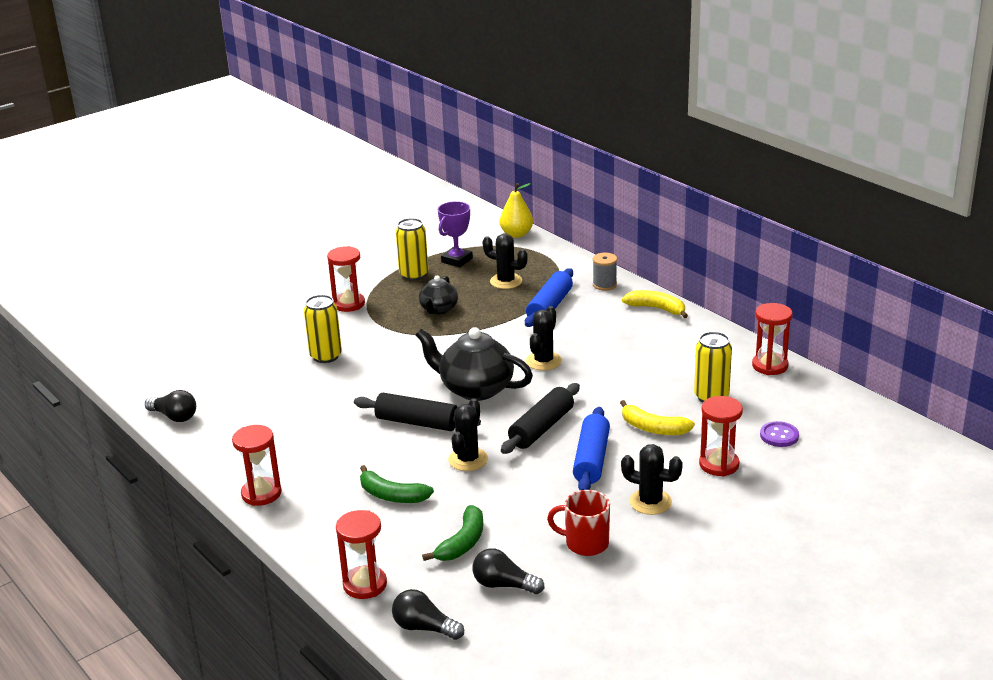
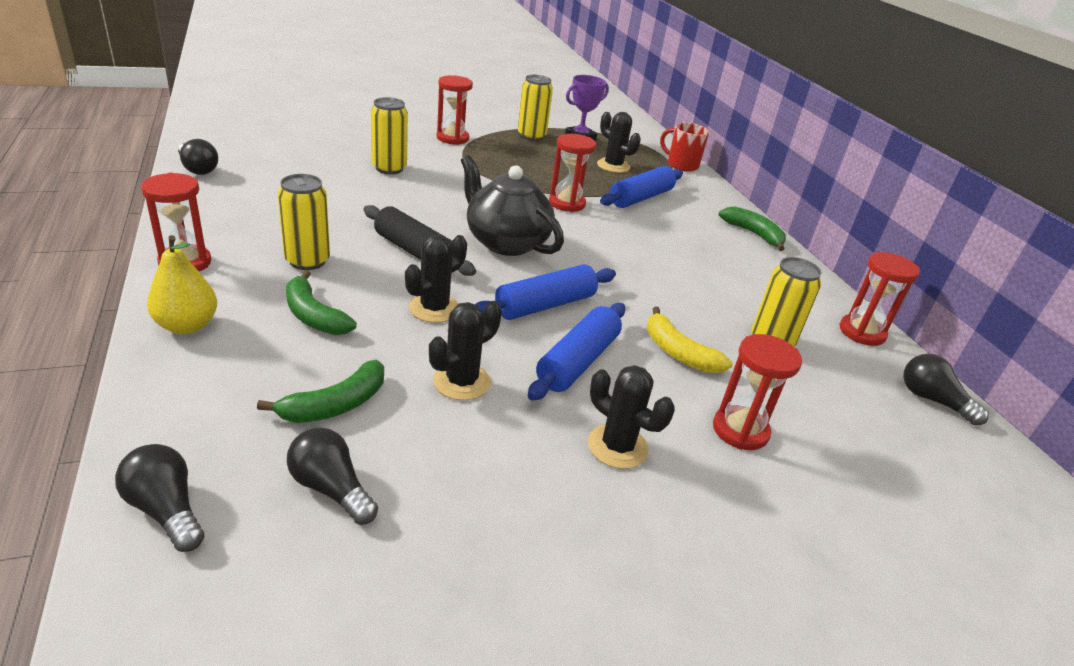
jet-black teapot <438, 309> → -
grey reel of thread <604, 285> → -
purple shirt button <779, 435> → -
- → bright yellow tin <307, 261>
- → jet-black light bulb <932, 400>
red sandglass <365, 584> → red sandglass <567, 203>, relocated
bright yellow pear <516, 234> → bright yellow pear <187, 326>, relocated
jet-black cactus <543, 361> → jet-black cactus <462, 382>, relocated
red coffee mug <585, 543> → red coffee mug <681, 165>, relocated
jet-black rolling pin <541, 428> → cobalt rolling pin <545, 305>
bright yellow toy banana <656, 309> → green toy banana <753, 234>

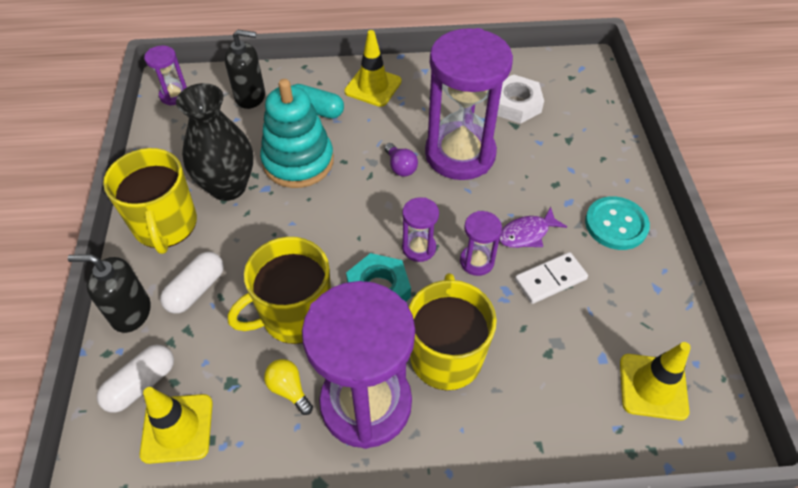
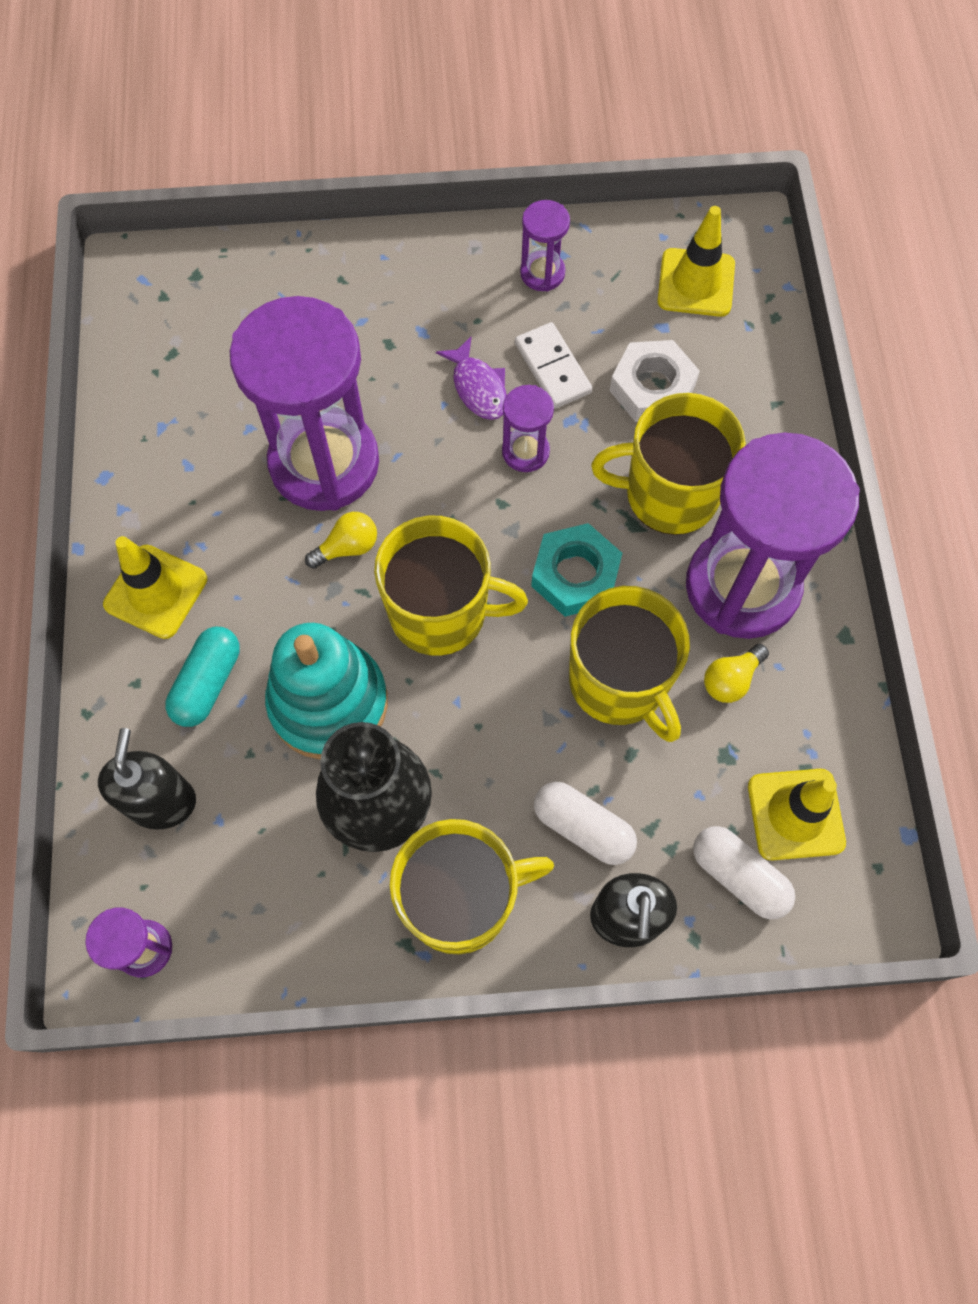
aqua shirt button <616, 224> → -
- → bright yellow coffee mug <441, 612>
purple sandglass <419, 248> → purple sandglass <542, 273>, relocated
snow-white hexagon nut <516, 104> → snow-white hexagon nut <652, 388>, relocated
purple light bulb <400, 167> → bright yellow light bulb <347, 547>

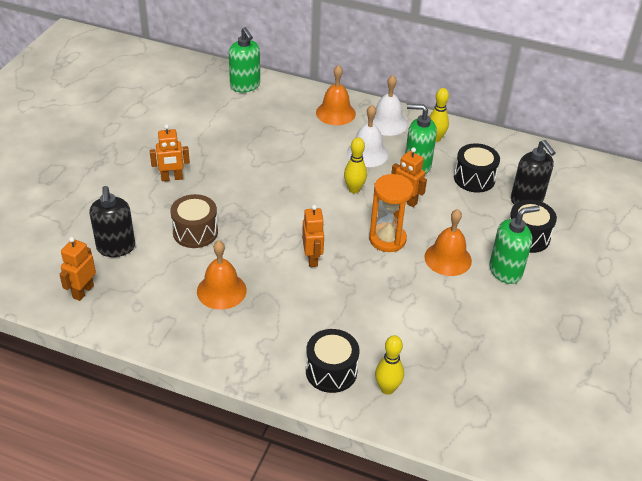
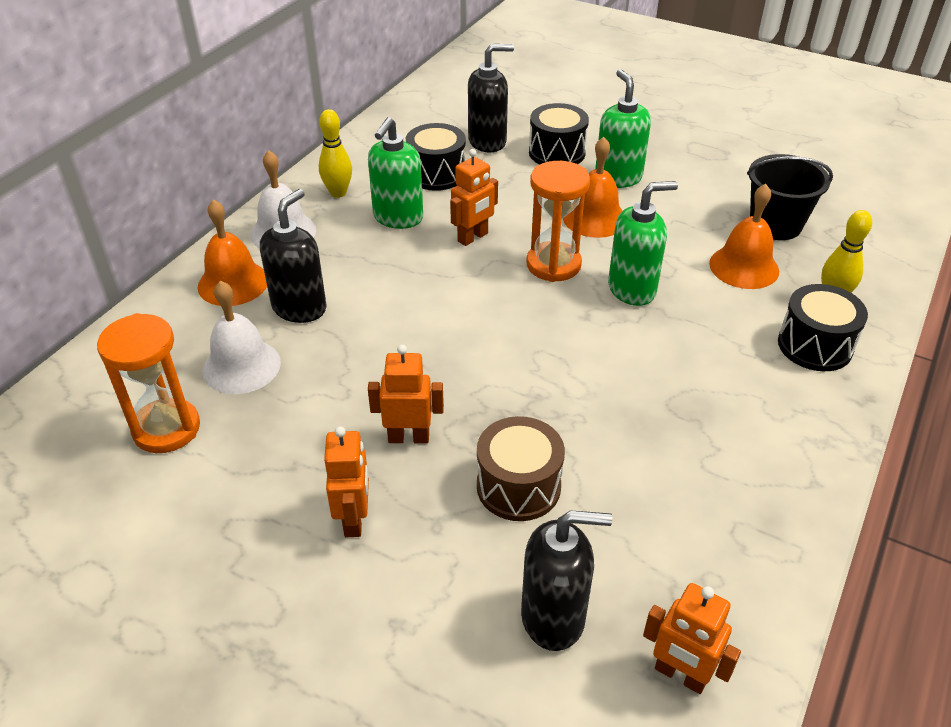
bright yellow tenpin <354, 189> → -
- → orange sandglass <166, 429>
- → jet-black soap dispenser <299, 308>
- → jet-black bucket <775, 225>
orange hand bell <221, 290> → orange hand bell <744, 267>, relocated
green soap dispenser <245, 86> → green soap dispenser <632, 289>, relocated
orange toy robot <312, 259> → orange toy robot <408, 437>, relocated
snow-white hand bell <367, 153> → snow-white hand bell <241, 366>, relocated

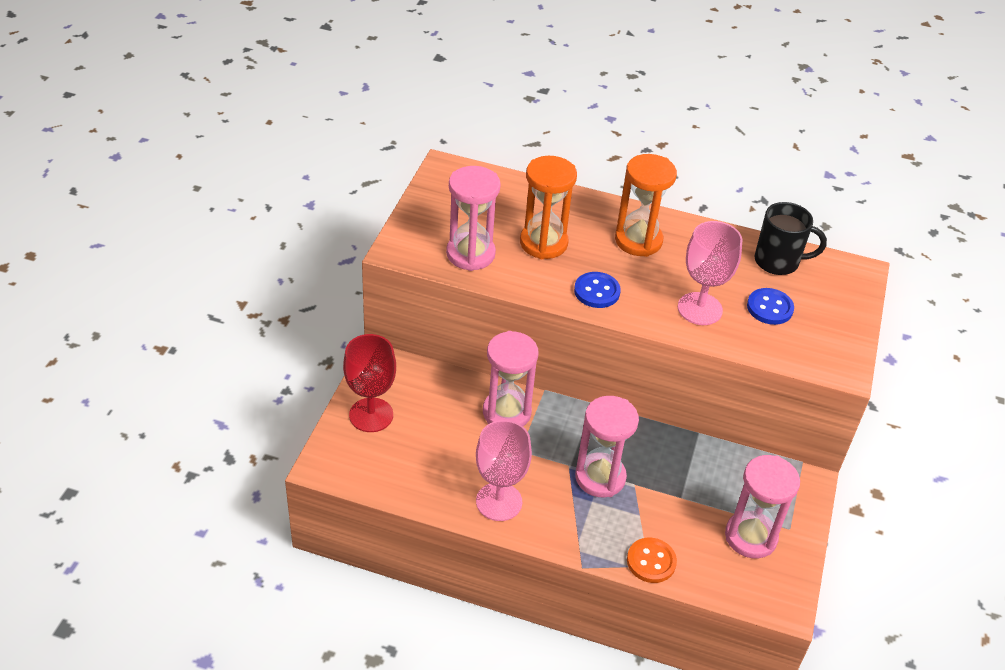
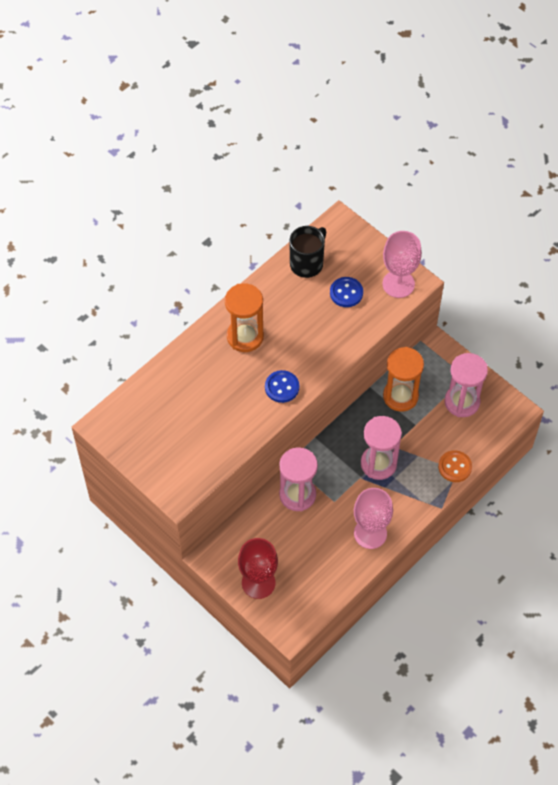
pink sandglass <470, 254> → -
orange sandglass <543, 243> → orange sandglass <400, 396>, relocated
pink wine glass <700, 309> → pink wine glass <398, 284>, relocated

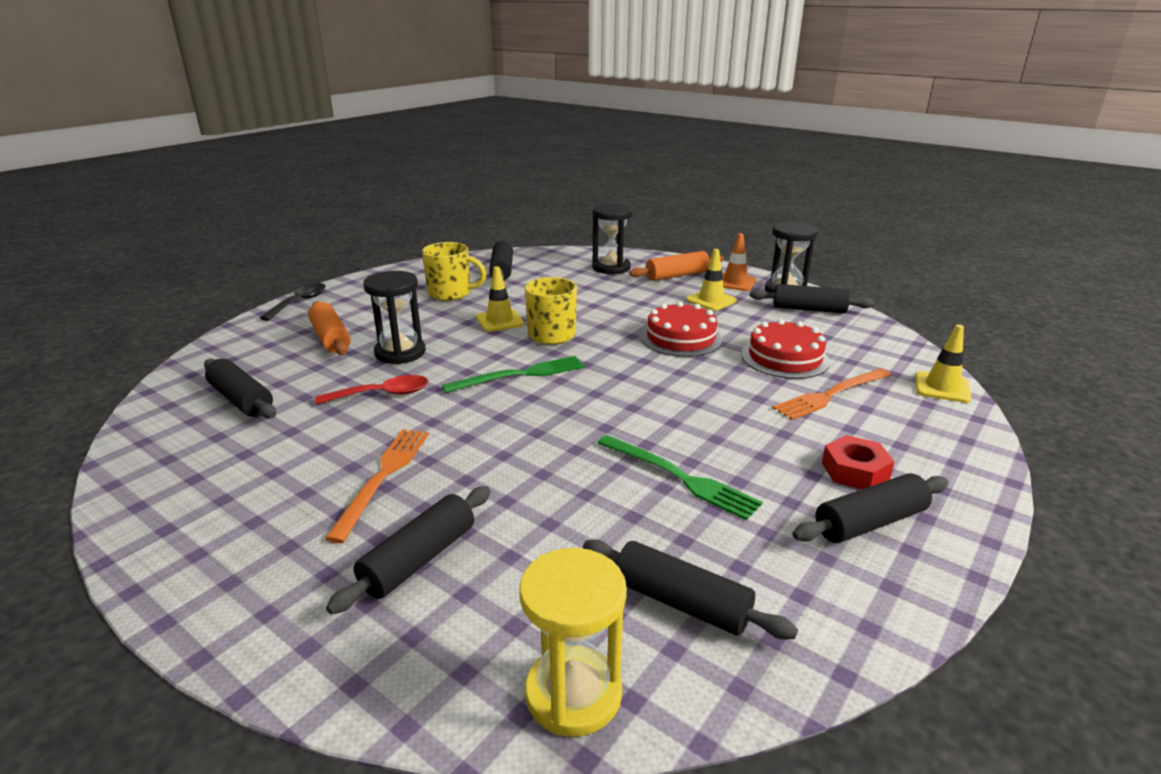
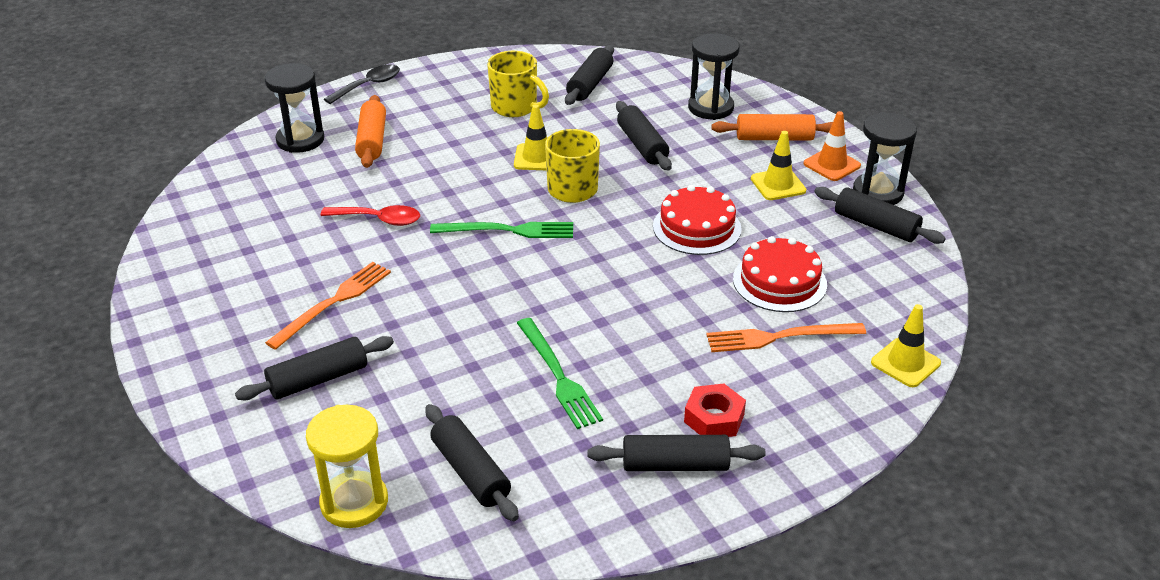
jet-black rolling pin <241, 400> → jet-black rolling pin <642, 145>, relocated
jet-black sandglass <400, 353> → jet-black sandglass <300, 140>, relocated

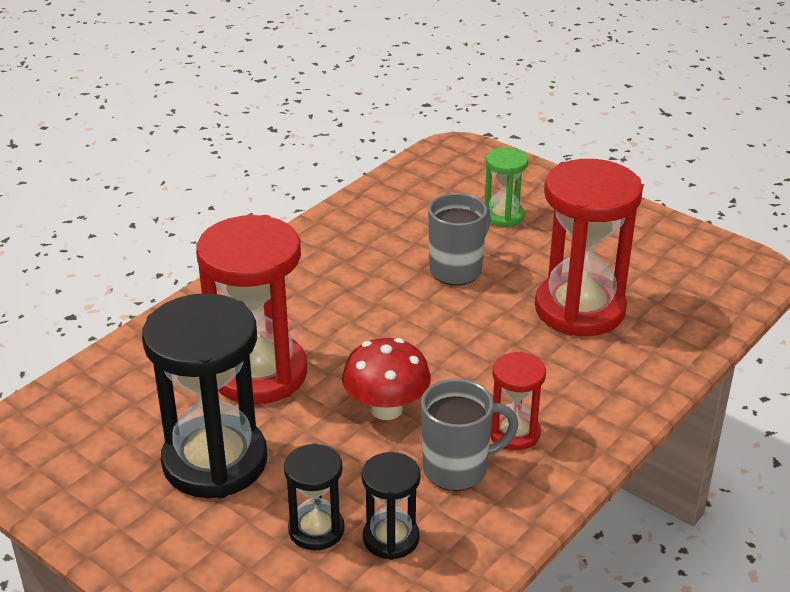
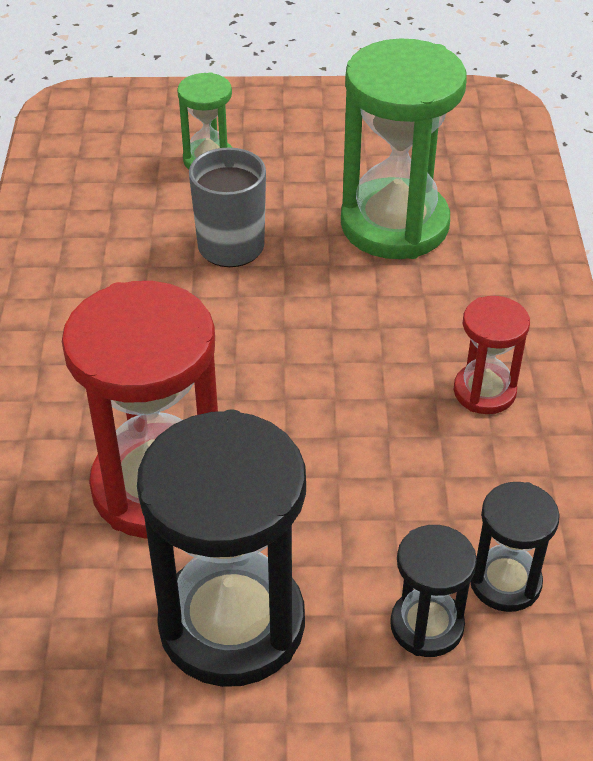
red toadstool <386, 409> → -
grey coffee mug <458, 469> → -
red sandglass <579, 309> → green sandglass <394, 225>

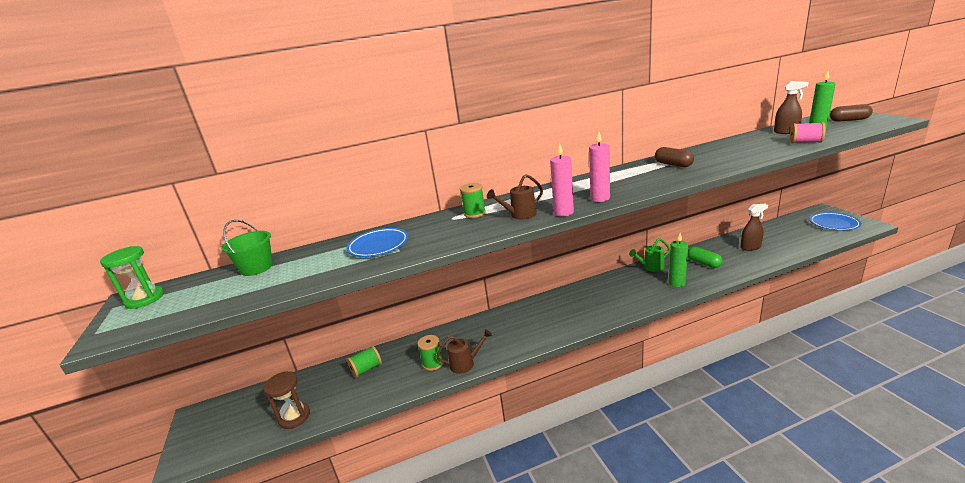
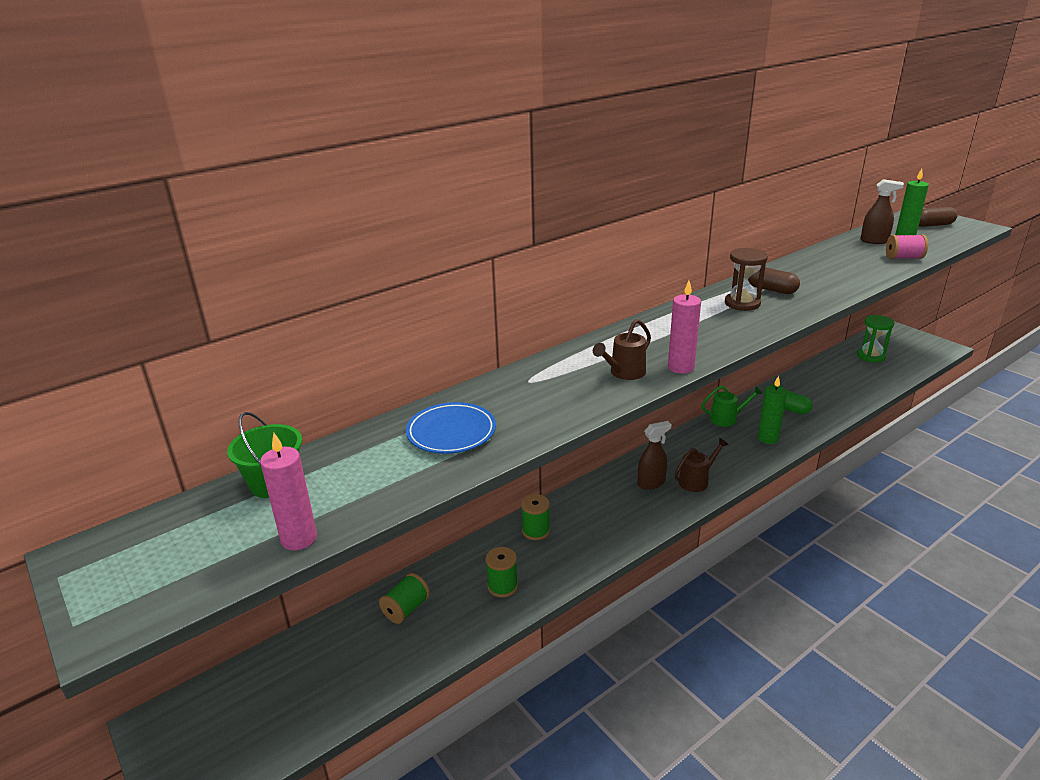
cobalt flat dish <834, 224> → -
green sandglass <145, 299> → green sandglass <871, 356>, relocated
dark brown sandglass <294, 417> → dark brown sandglass <742, 303>, relocated
dark brown watering can <466, 363> → dark brown watering can <697, 480>, relocated
green reel of thread <474, 213> → green reel of thread <535, 531>, relocated
pink wax candle <600, 198> → pink wax candle <299, 538>, relocated
dark brown sprayer <750, 247> → dark brown sprayer <651, 483>, relocated
green watering can <650, 267> → green watering can <727, 419>, 150 degrees counterclockwise

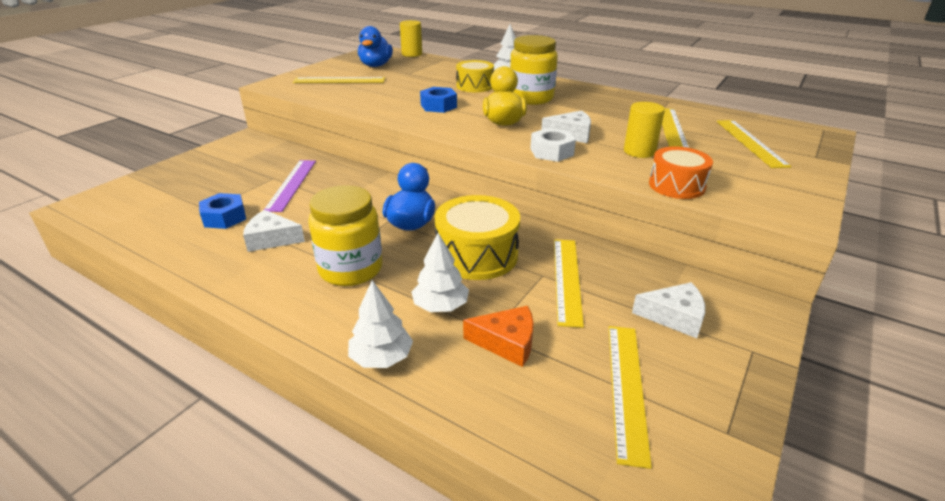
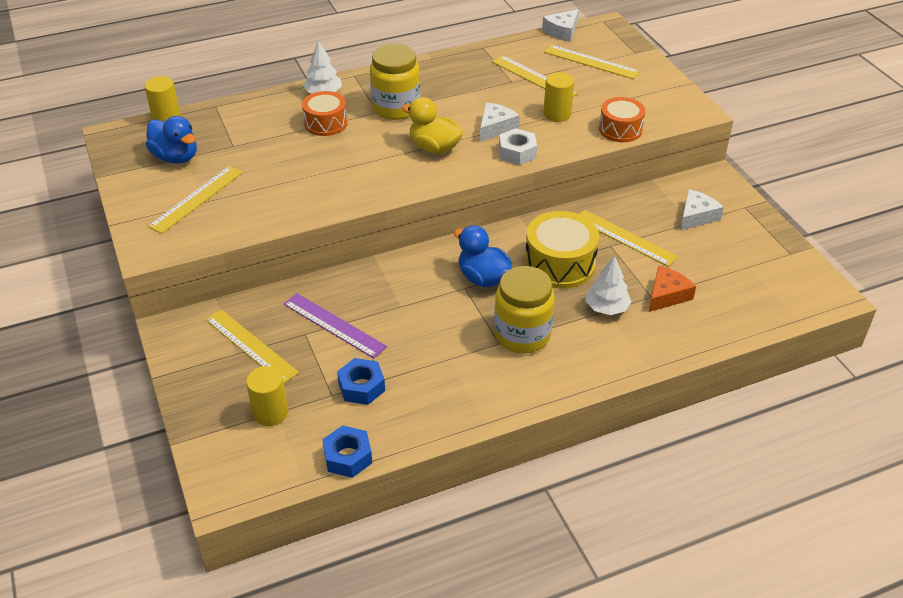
snow-white toy tree <381, 357> → -
- → bright yellow cylinder <270, 413>
snow-white cheese wedge <271, 239> → snow-white cheese wedge <562, 31>, relocated
cobalt hexagon nut <438, 106> → cobalt hexagon nut <348, 457>, relocated
bright yellow ruler <626, 388> → bright yellow ruler <251, 346>, relocated
bright yellow snare drum <474, 86> → orange snare drum <326, 123>

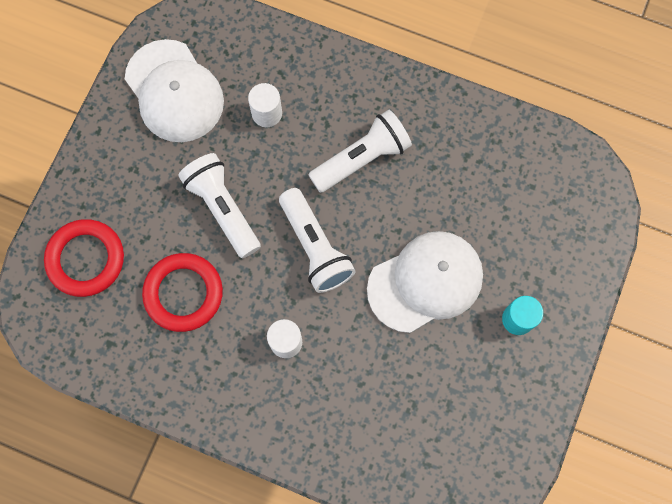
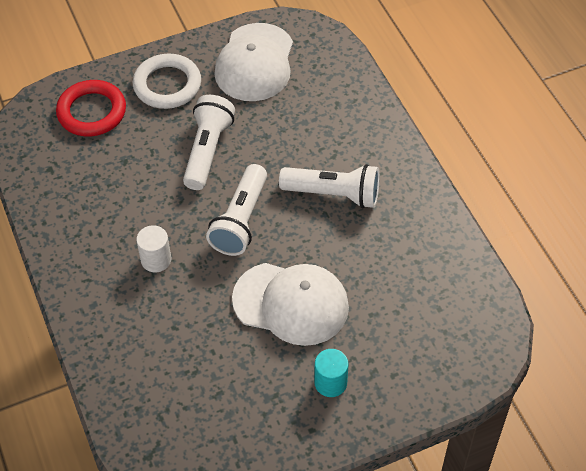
red hoop <183, 293> → -
snow-white cylinder <267, 113> → -
- → snow-white hoop <167, 85>

